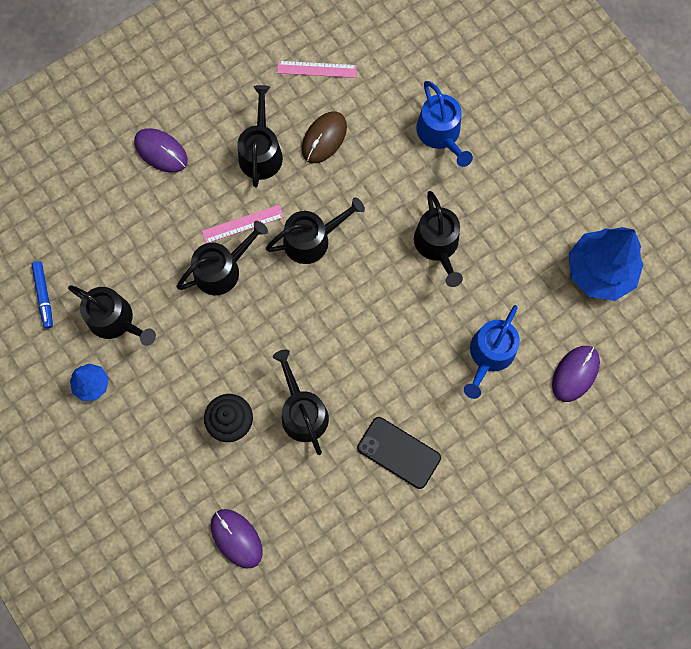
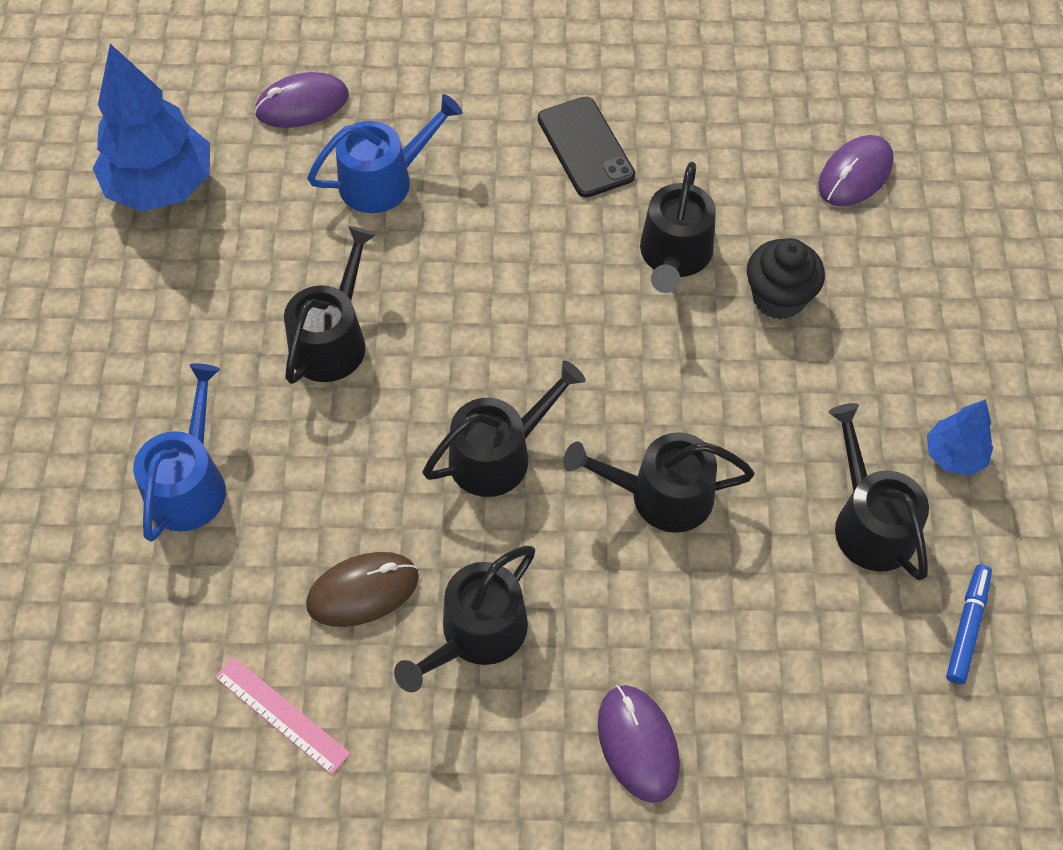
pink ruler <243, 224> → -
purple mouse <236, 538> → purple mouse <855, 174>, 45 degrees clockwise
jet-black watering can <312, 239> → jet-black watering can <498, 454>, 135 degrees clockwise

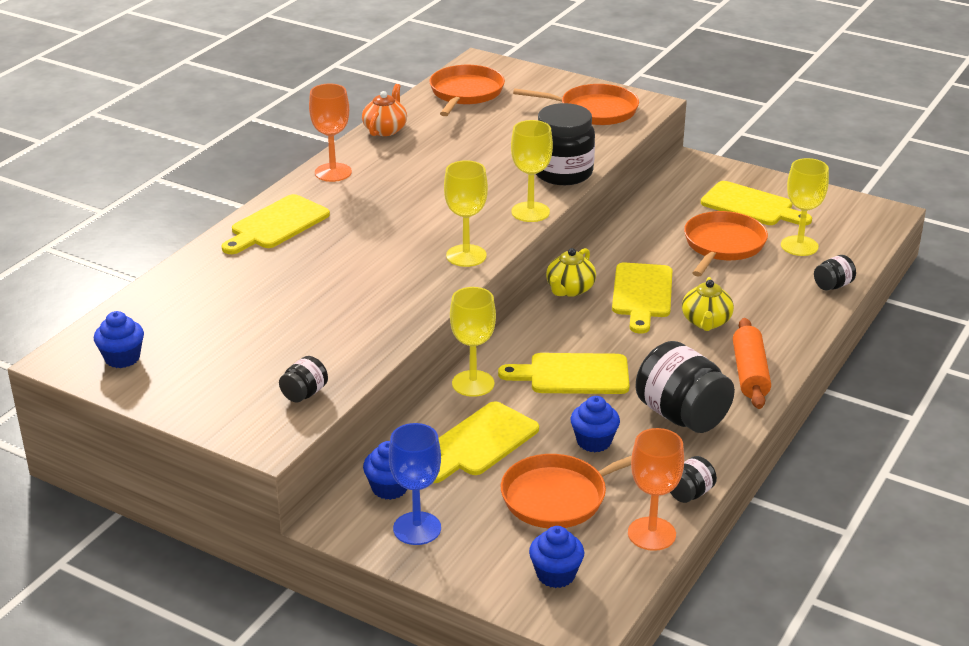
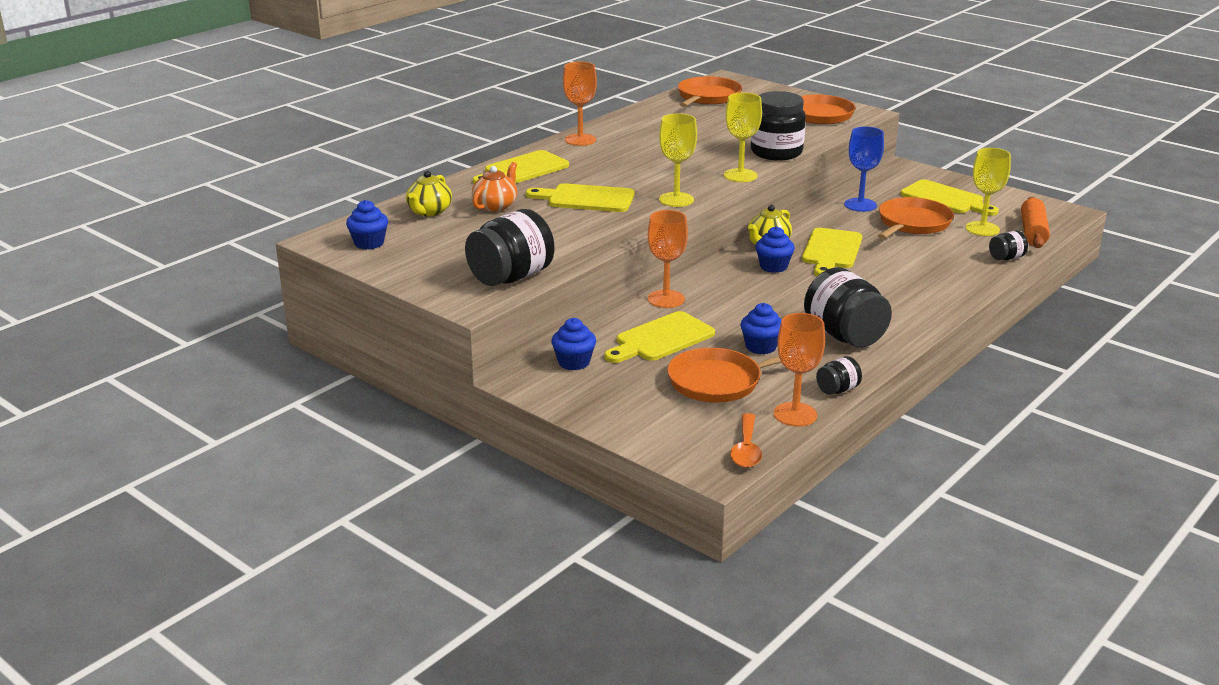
- → orange teaspoon <746, 449>
orange teapot <385, 129> → orange teapot <495, 206>, relocated
cobalt wine glass <417, 528> → cobalt wine glass <860, 205>, relocated
bright yellow cutting board <573, 375> → bright yellow cutting board <586, 199>, relocated
cobalt fairy cake <555, 574> → cobalt fairy cake <773, 266>, relocated
bright yellow teapot <706, 322> → bright yellow teapot <429, 212>, relocated
orange rolling pin <750, 373> → orange rolling pin <1033, 232>, relocated
bright yellow wine glass <473, 383> → orange wine glass <666, 299>
jet-black jam jar <304, 393> → jet-black jam jar <511, 277>, x2.09

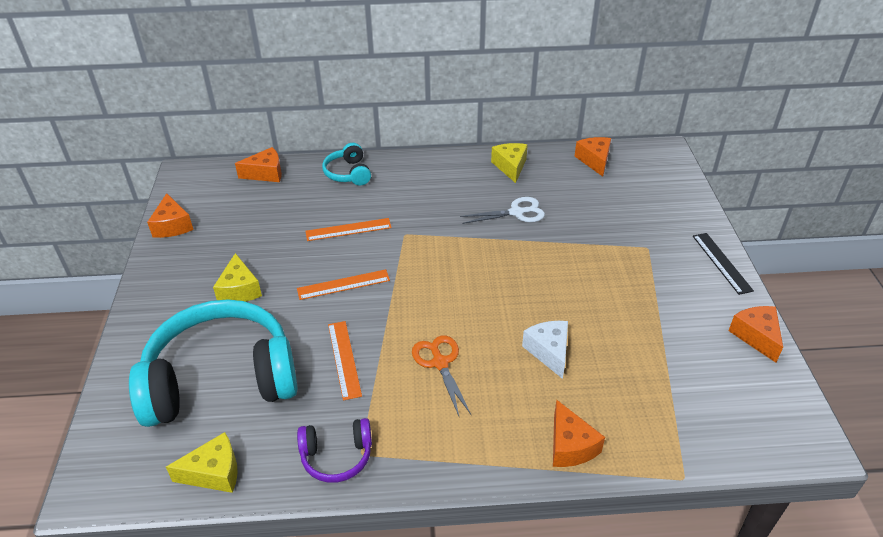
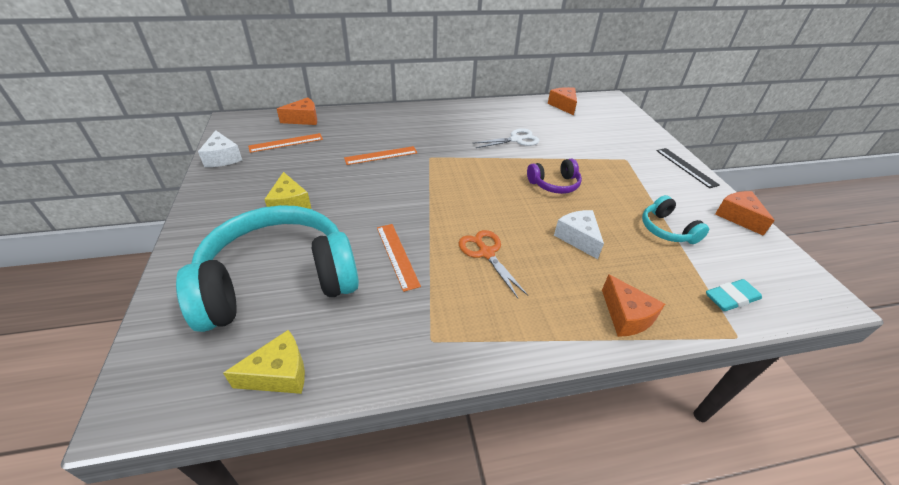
bright yellow cheese wedge <510, 167> → -
- → aqua gum eraser <731, 298>
orange ruler <343, 284> → orange ruler <286, 143>, relocated
purple headset <337, 456> → purple headset <554, 184>, relocated
aqua headset <348, 173> → aqua headset <667, 230>, relocated
orange cheese wedge <172, 225> → snow-white cheese wedge <223, 158>

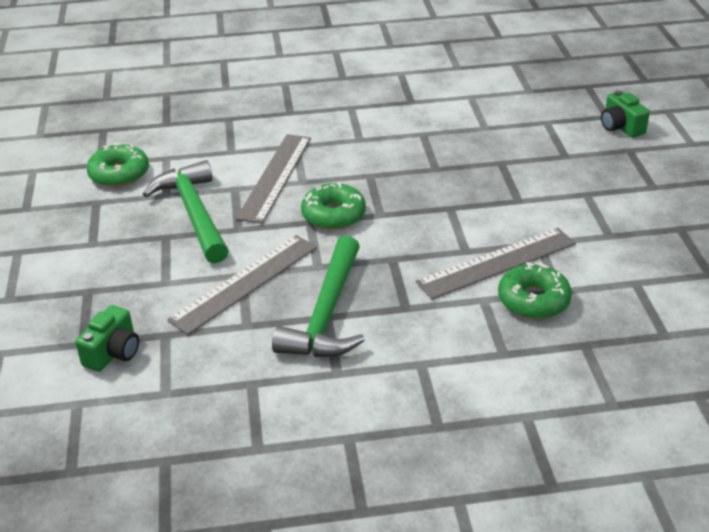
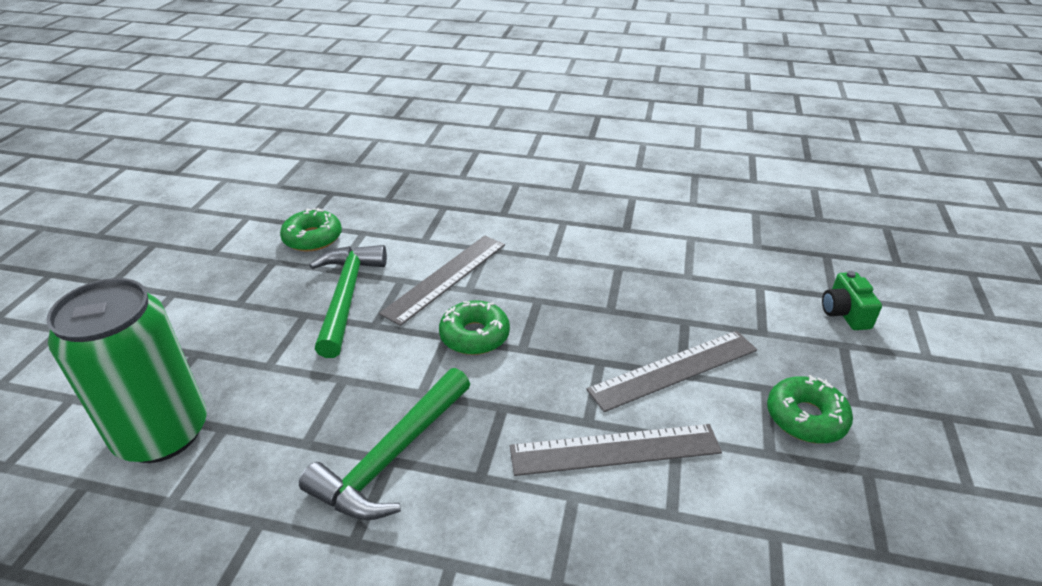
grey ruler <245, 283> → grey ruler <674, 369>, relocated
green glazed donut <533, 300> → green glazed donut <806, 417>, relocated
green camera <113, 353> → green tin <162, 433>

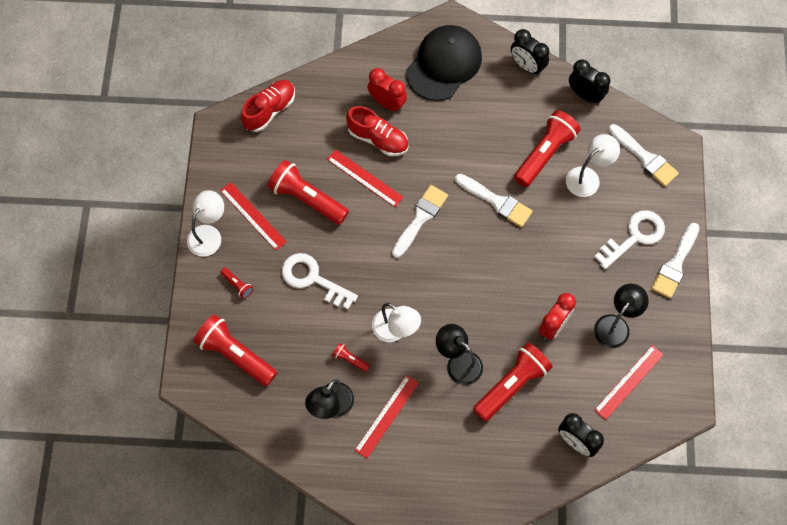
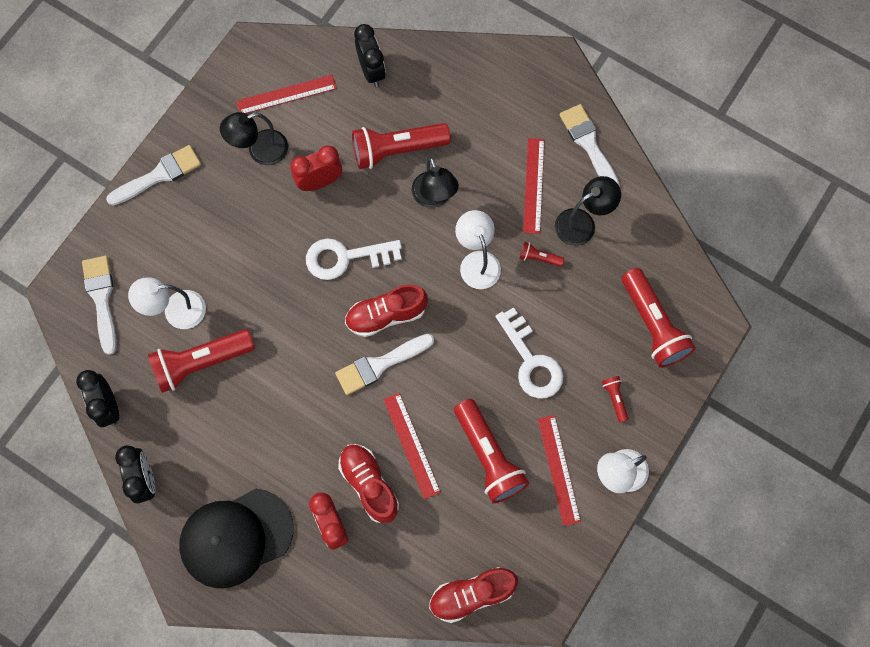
- → red sneaker <386, 315>
snow-white brush <496, 202> → snow-white brush <588, 144>, relocated
snow-white door key <634, 237> → snow-white door key <345, 257>, relocated
red pocket torch <350, 359> → red pocket torch <539, 258>, 135 degrees clockwise
red ruler <387, 416> → red ruler <533, 185>, 60 degrees counterclockwise

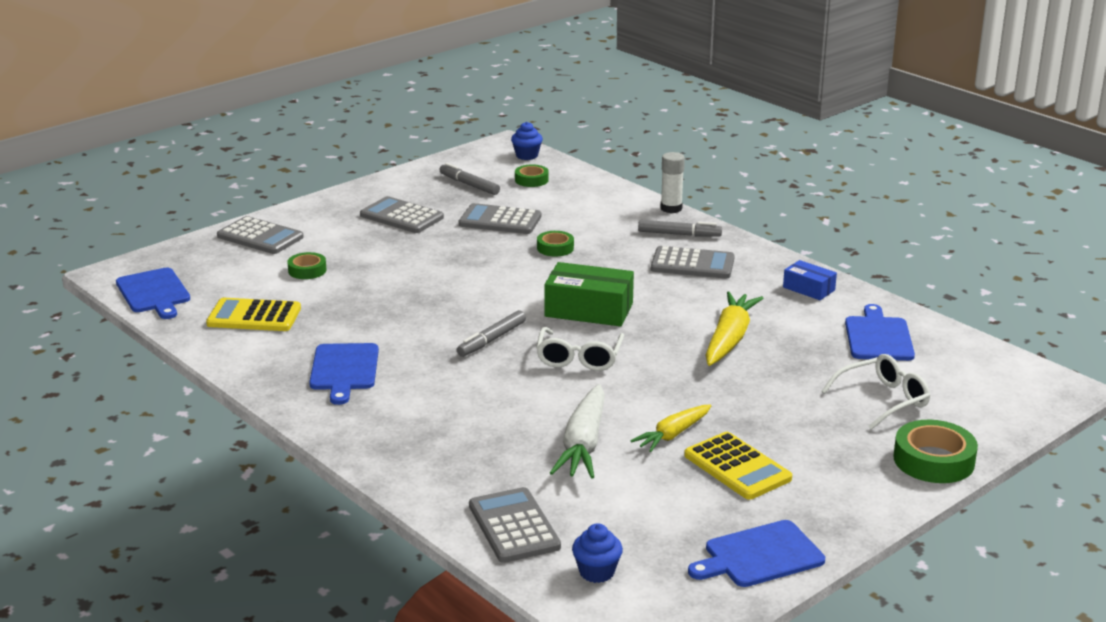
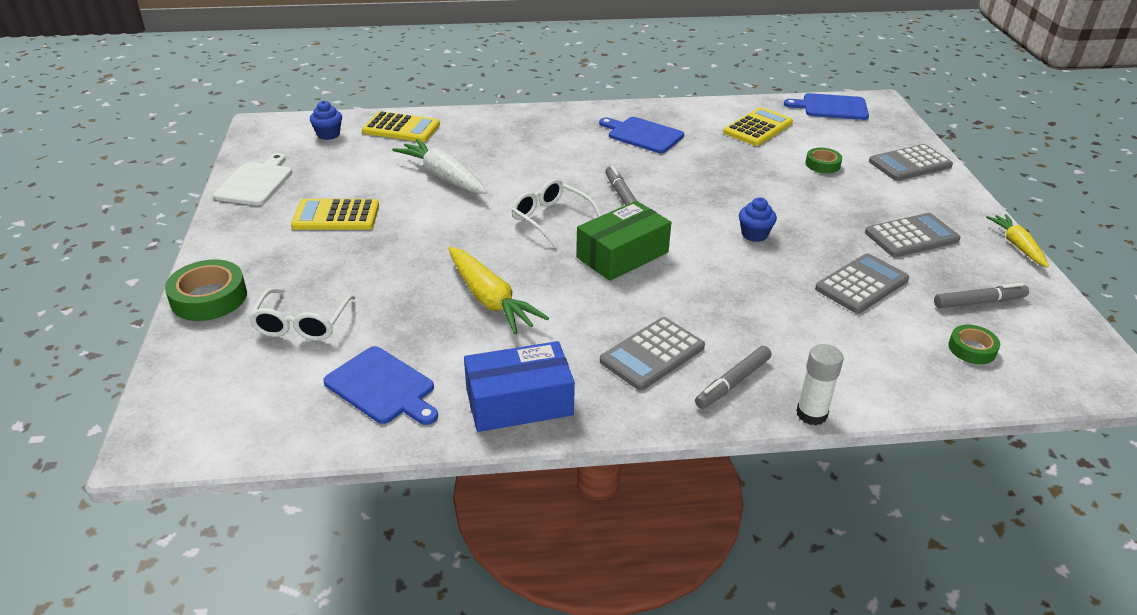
green sticky tape <555, 248> → -
cobalt fairy cake <527, 155> → cobalt fairy cake <754, 234>, relocated
bright yellow carrot <673, 435> → bright yellow carrot <1017, 246>, relocated
grey calculator <514, 526> → bright yellow calculator <401, 128>
cobalt cutting board <759, 555> → snow-white cutting board <255, 182>
cobalt parcel <809, 289> → cobalt parcel <519, 402>, x1.76

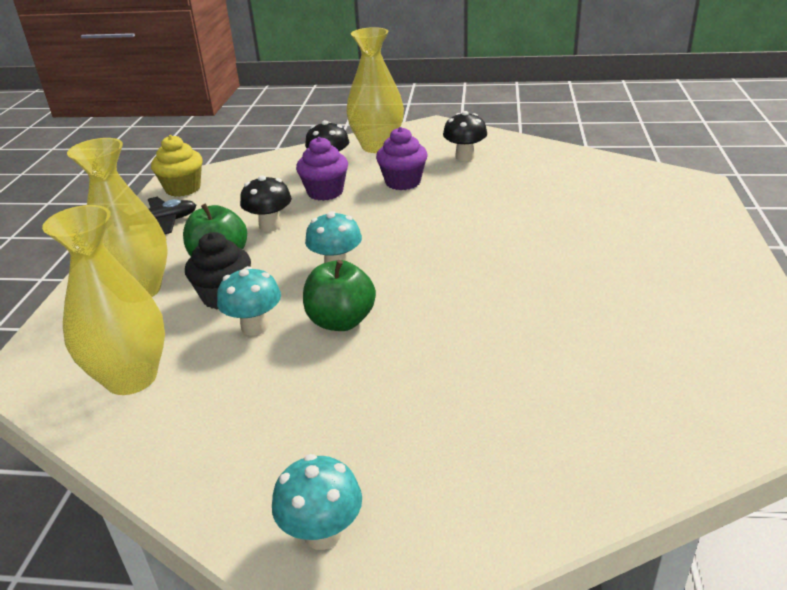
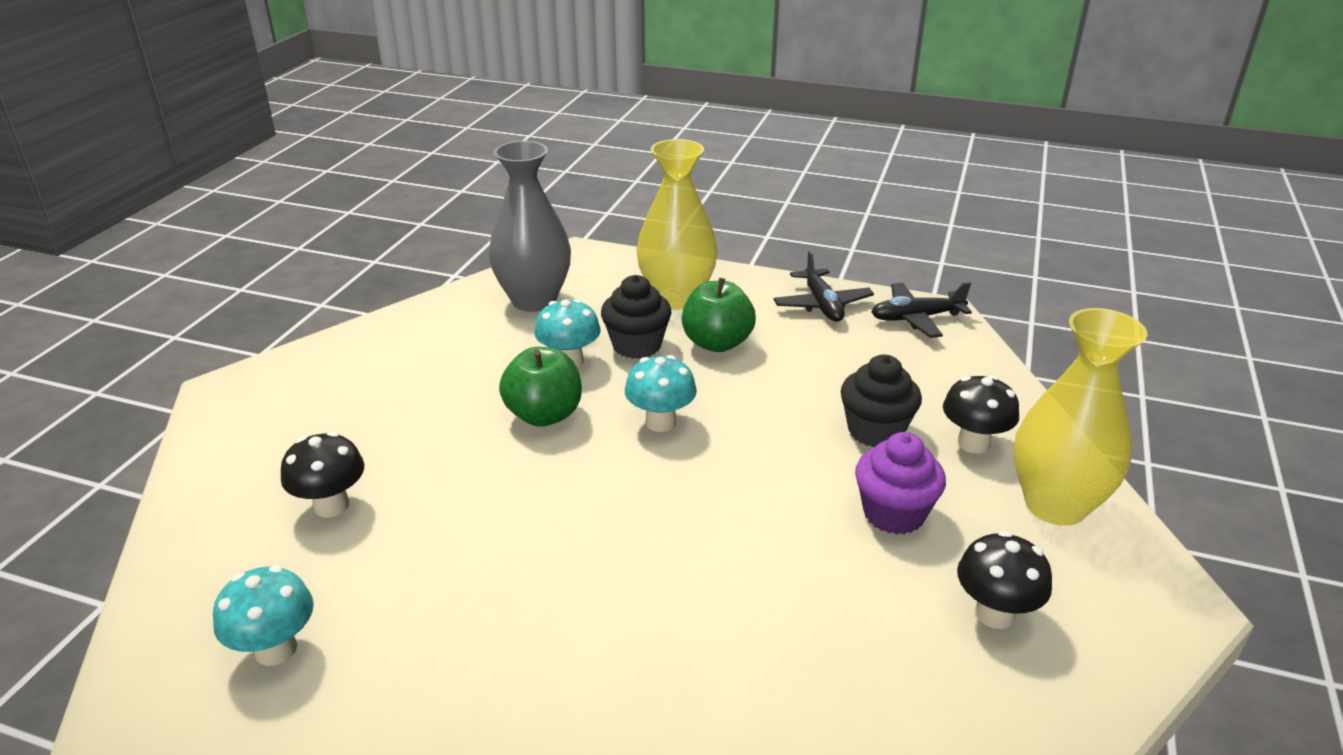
jet-black toadstool <270, 226> → jet-black toadstool <331, 505>, relocated
aqua toadstool <322, 533> → aqua toadstool <276, 649>, relocated
bright yellow fairy cake <183, 188> → jet-black plane <916, 318>
bright yellow flower vase <131, 378> → grey flower vase <534, 300>
purple fairy cake <325, 192> → jet-black fairy cake <875, 431>

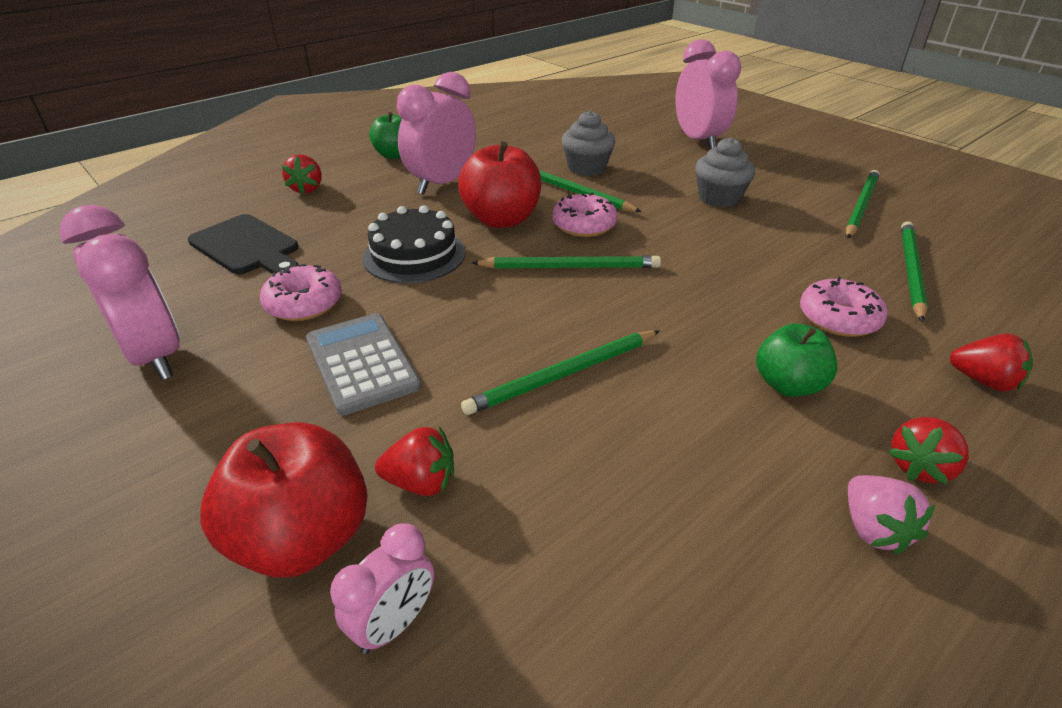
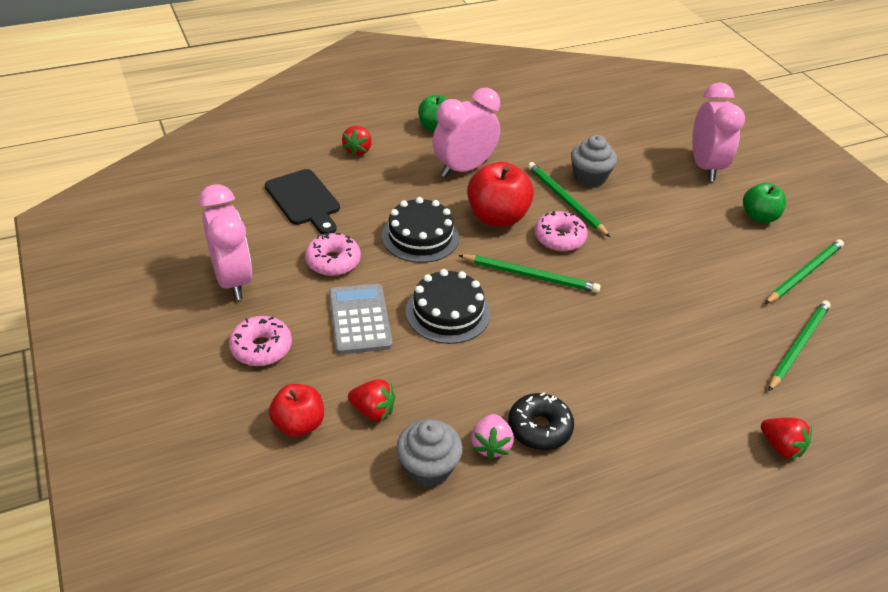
pink bedside clock <394, 624> → -
green pencil <563, 375> → -
red berry <920, 467> → -
- → jet-black cake <447, 312>
- → jet-black glazed donut <539, 428>
grey fairy cake <719, 198> → grey fairy cake <428, 468>, relocated
green apple <788, 385> → green apple <759, 217>, relocated
pink glazed donut <838, 318> → pink glazed donut <261, 348>, relocated
pink berry <873, 529> → pink berry <491, 445>, relocated
red apple <302, 538> → red apple <299, 424>, x0.64

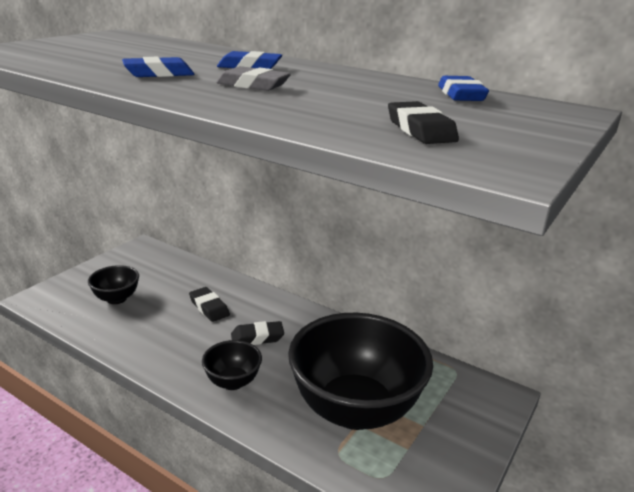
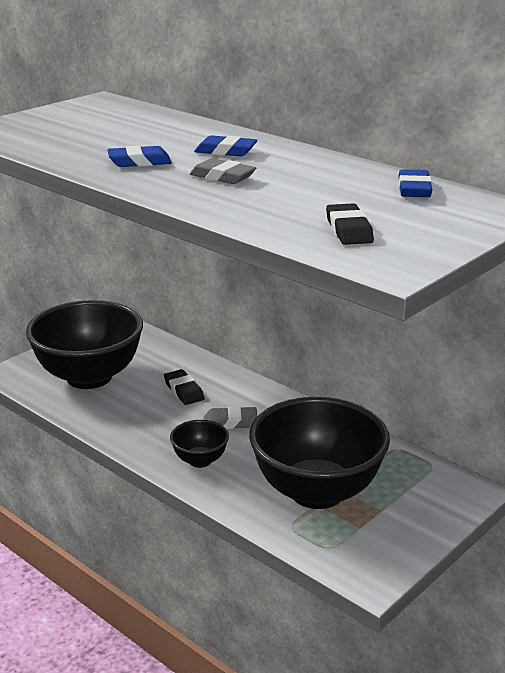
jet-black gum eraser <257, 337> → grey gum eraser <230, 422>
jet-black bowl <116, 298> → jet-black bowl <89, 377>, x2.22

